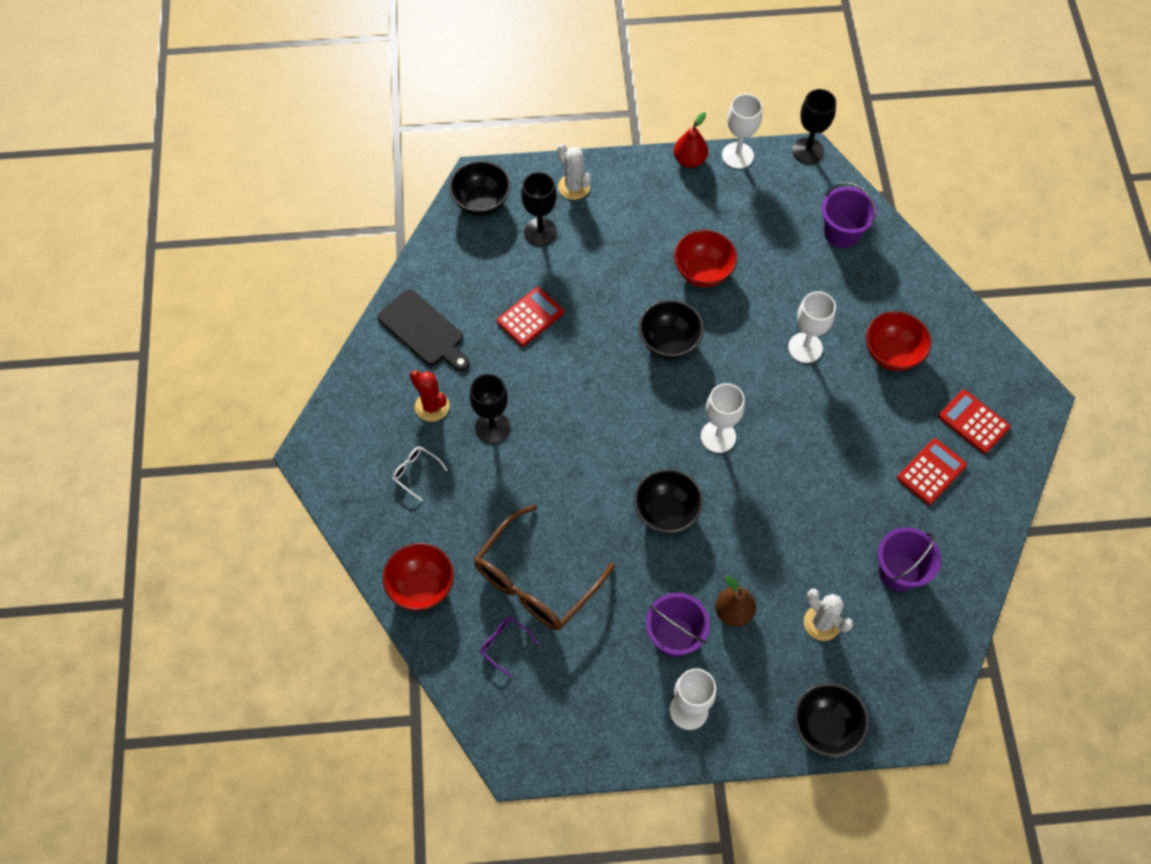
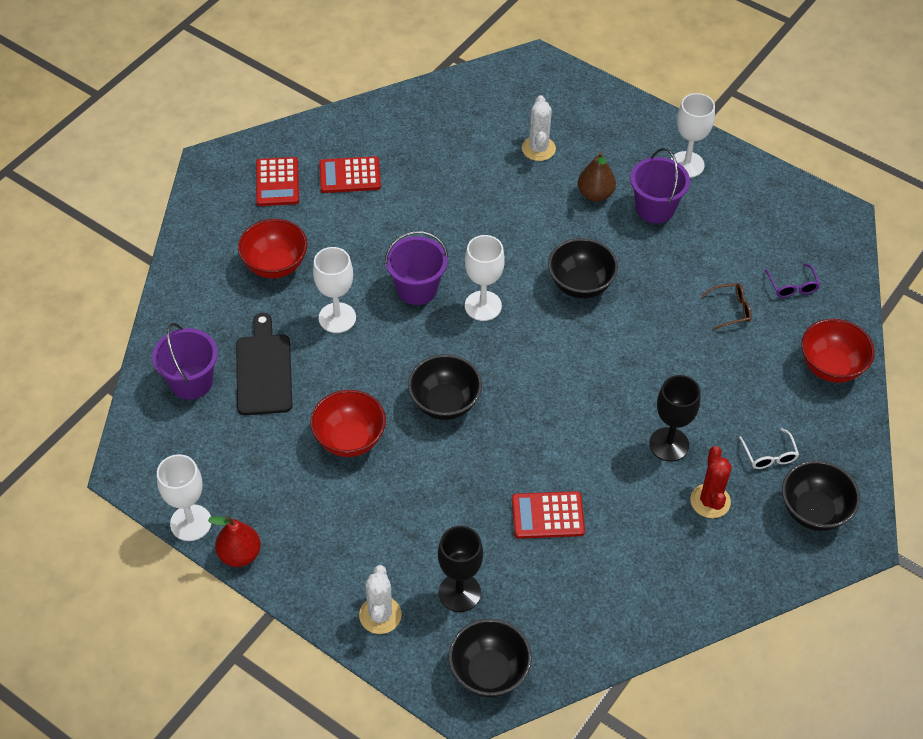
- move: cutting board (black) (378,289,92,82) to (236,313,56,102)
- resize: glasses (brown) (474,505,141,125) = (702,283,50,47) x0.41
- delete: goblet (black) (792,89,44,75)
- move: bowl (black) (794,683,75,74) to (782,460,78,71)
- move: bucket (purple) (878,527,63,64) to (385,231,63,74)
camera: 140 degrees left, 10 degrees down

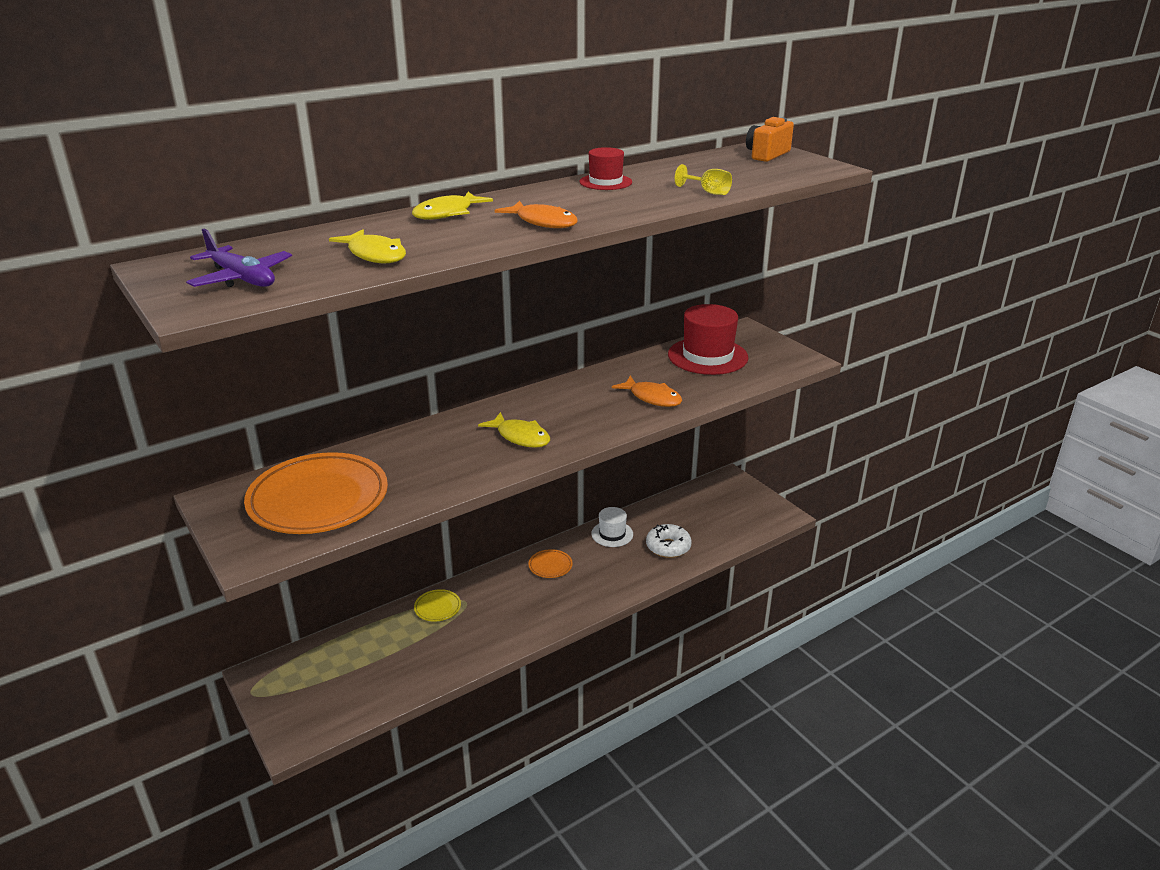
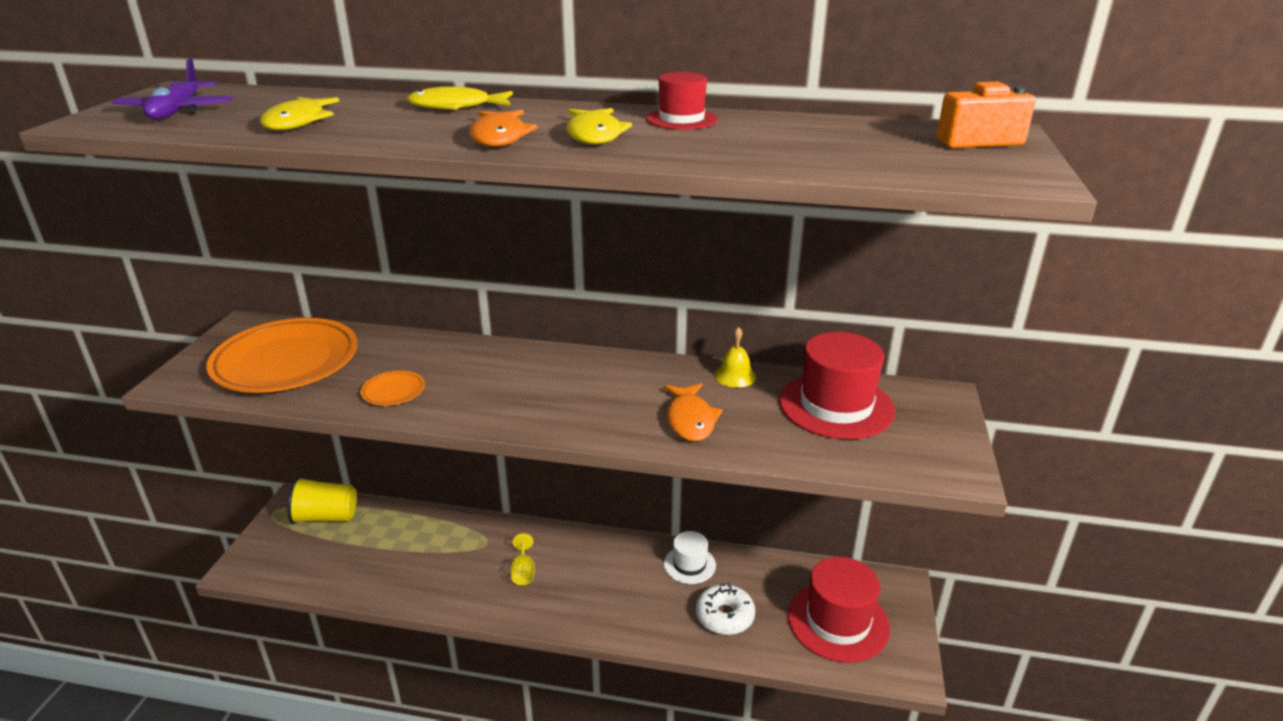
- delete: plate (yellow) (414,589,47,33)
- move: fish (yellow) (478,412,72,36) to (566,108,66,37)
- move: plate (orange) (528,549,45,29) to (360,371,65,35)
- move: goblet (yellow) (675,164,57,31) to (510,533,25,52)
- insert: cup (yellow) (287,477,70,47)
- insert: bell (yellow) (714,327,42,60)
- insert: hat (red) (788,557,102,106)
camera: 45 degrees right, 0 degrees up

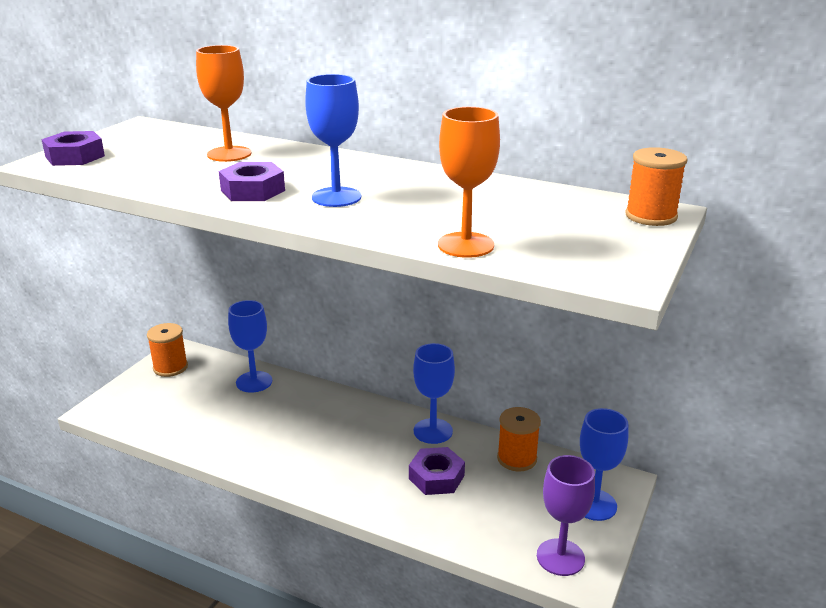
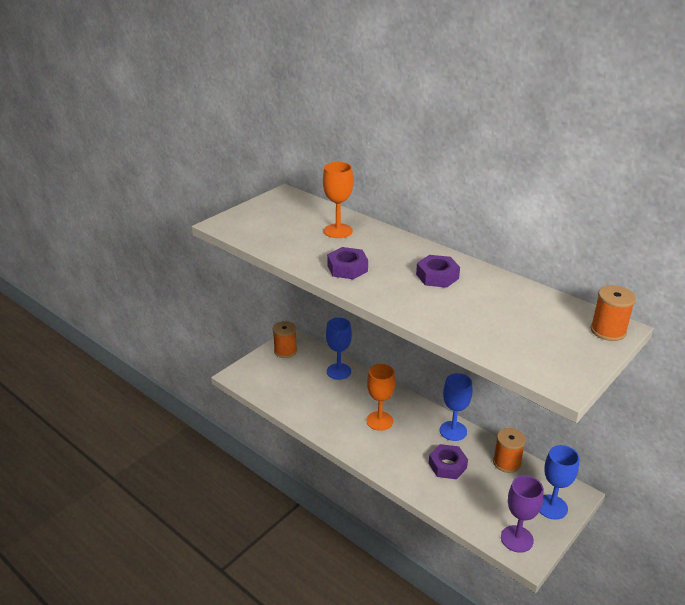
- move: nut (purple) (41,131,64,35) to (416,255,44,33)
- delete: goblet (blue) (305,74,56,133)
- move: goblet (orange) (438,107,62,151) to (366,364,29,67)
camera: 15 degrees right, 5 degrees up

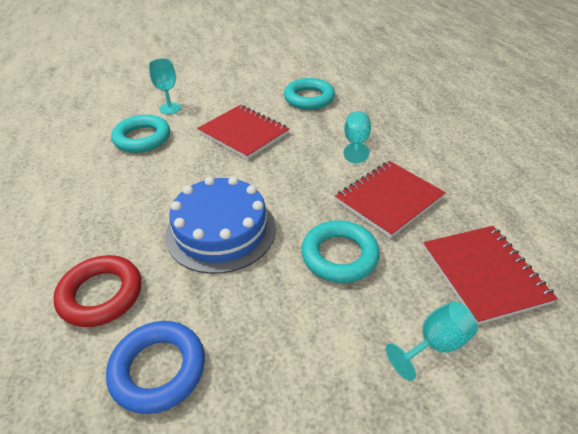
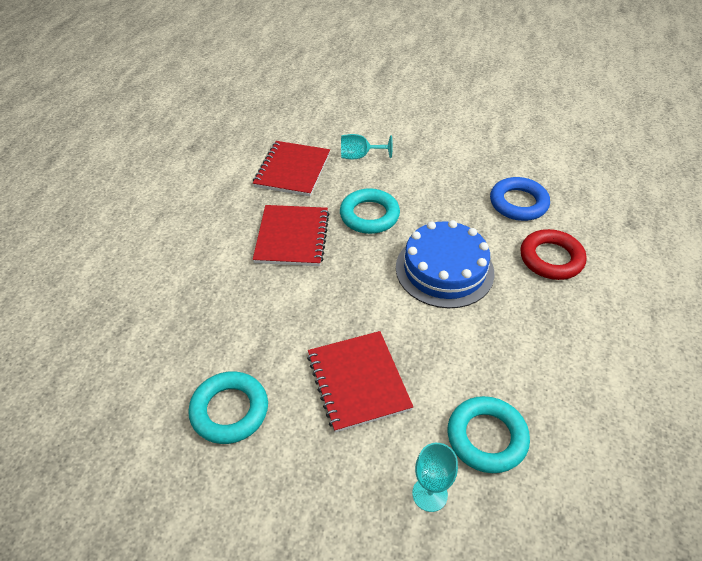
- rotate: notebook (red) (335,161,111,77) = (253,205,76,61) 75 degrees counterclockwise
- delete: goblet (turquoise) (343,111,28,53)
camera: 150 degrees left, 5 degrees up

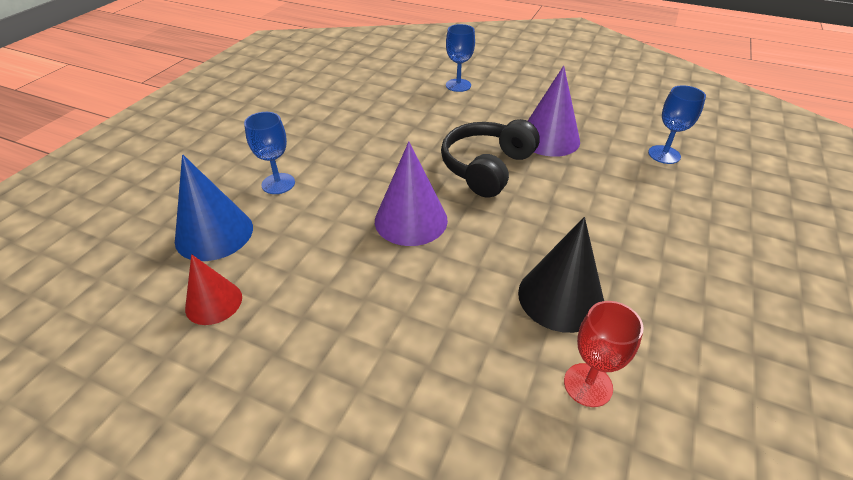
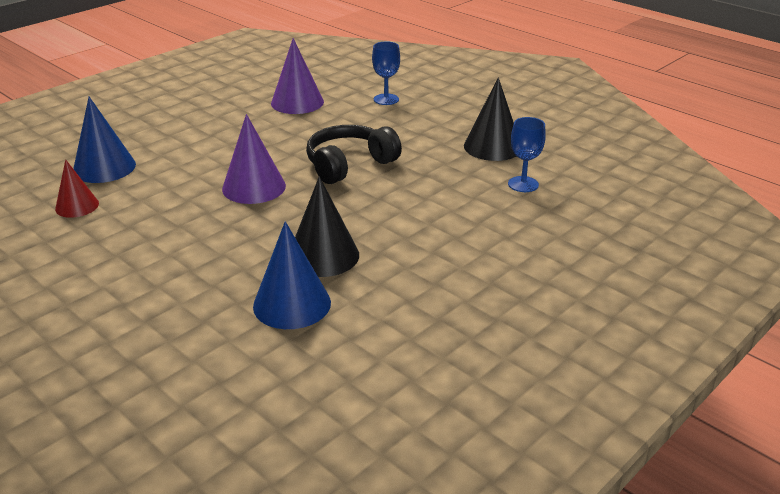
- delete: goblet (blue) (244,112,51,82)
- move: cone (purple) (528,66,52,91) to (271,38,53,76)
- replace: goblet (red) (564,301,80,106) to cone (blue) (253,221,78,108)
- insert: cone (black) (464,78,52,83)
camera: 20 degrees right, 10 degrees down

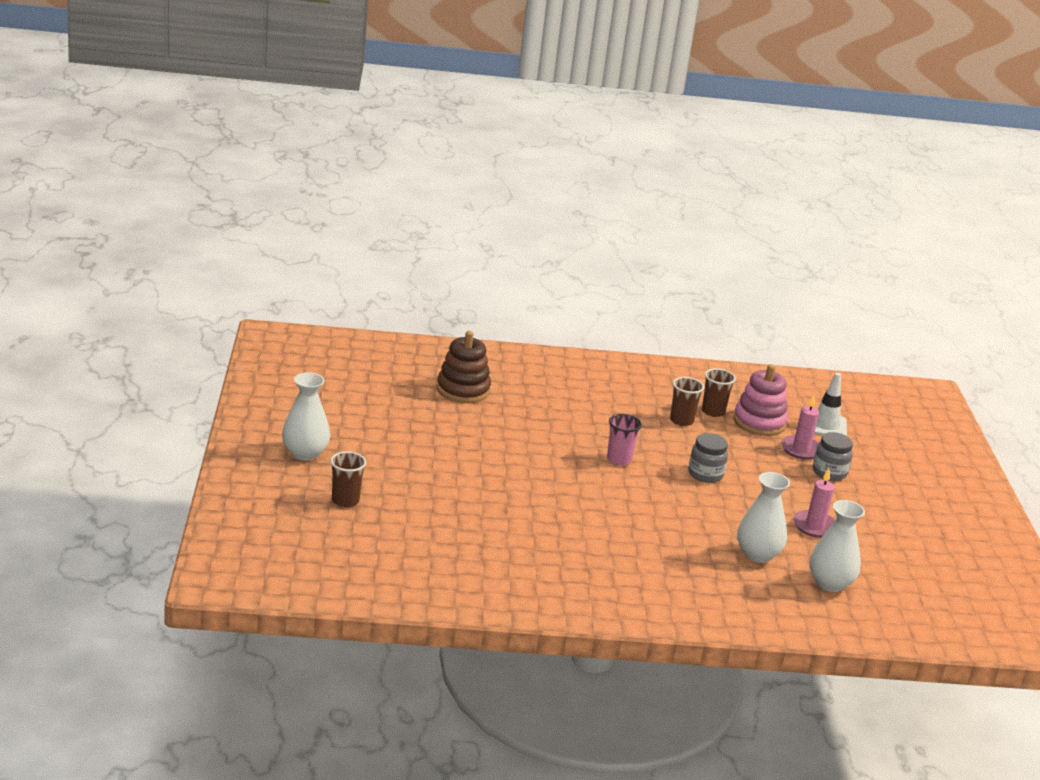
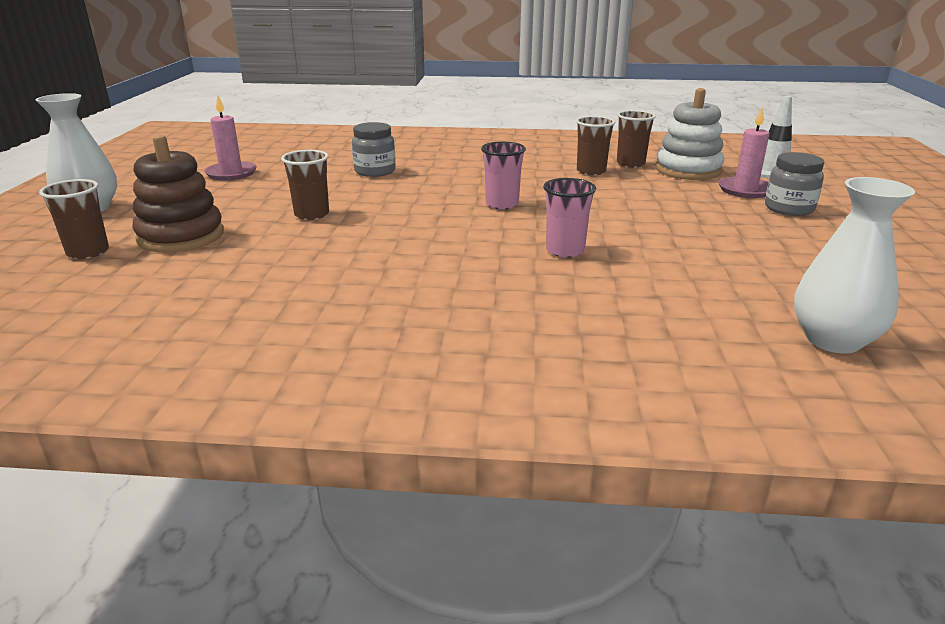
- move: stacking toy (brown) (437,331,54,72) to (132,135,92,117)
- move: jar (grey) (688,433,40,50) to (352,122,44,55)
- recolor: stacking toy (pink) (733,364,55,72) to stacking toy (white) (655,88,69,92)
- delete: vase (white) (737,472,53,91)
- move: candle (pink) (793,468,42,70) to (204,95,53,86)
- insert: cup (brown) (281,150,48,70)
- insert: cup (pink) (543,178,53,80)
camera: 10 degrees right, 0 degrees up

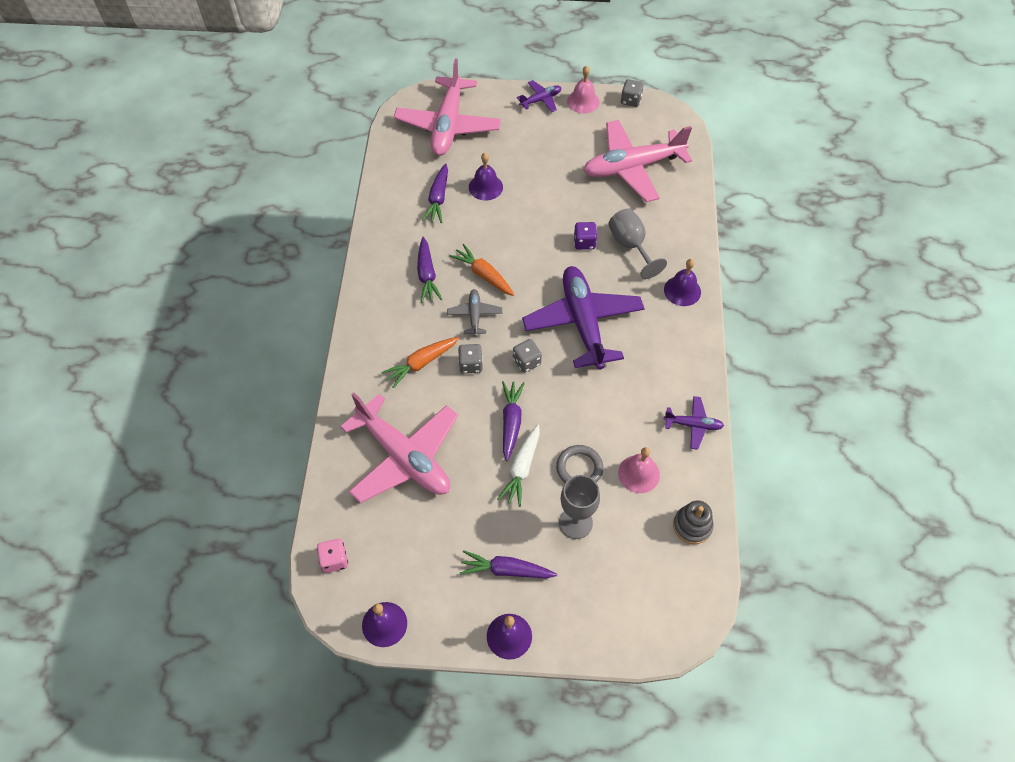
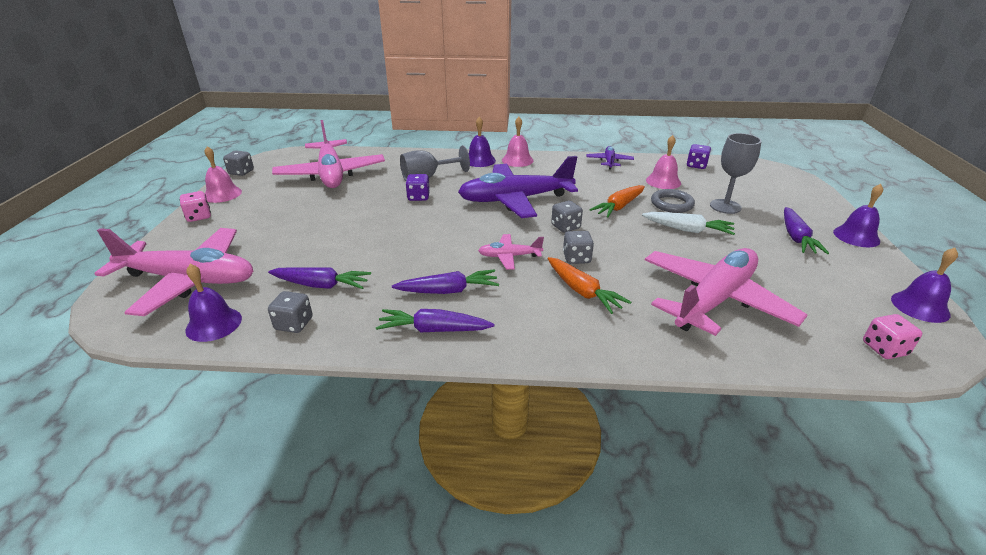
- recolor: plane (grey) (447,289,55,48) to plane (pink) (478,234,66,36)
- move: carrot (orange) (449,244,65,52) to (589,185,56,33)
- move: bell (purple) (469,153,34,47) to (185,264,57,78)
- move: carrot (purple) (502,381,23,80) to (376,309,118,23)
- replace: plane (purple) (517,80,44,32) to dice (pink) (180,191,31,31)
- replace: stacking toy (grey) (673,500,41,44) to dice (purple) (687,144,24,25)
- insert: dice (grey) (268,291,45,42)
- insert: bell (pink) (502,117,31,50)
camera: 90 degrees left, 25 degrees down

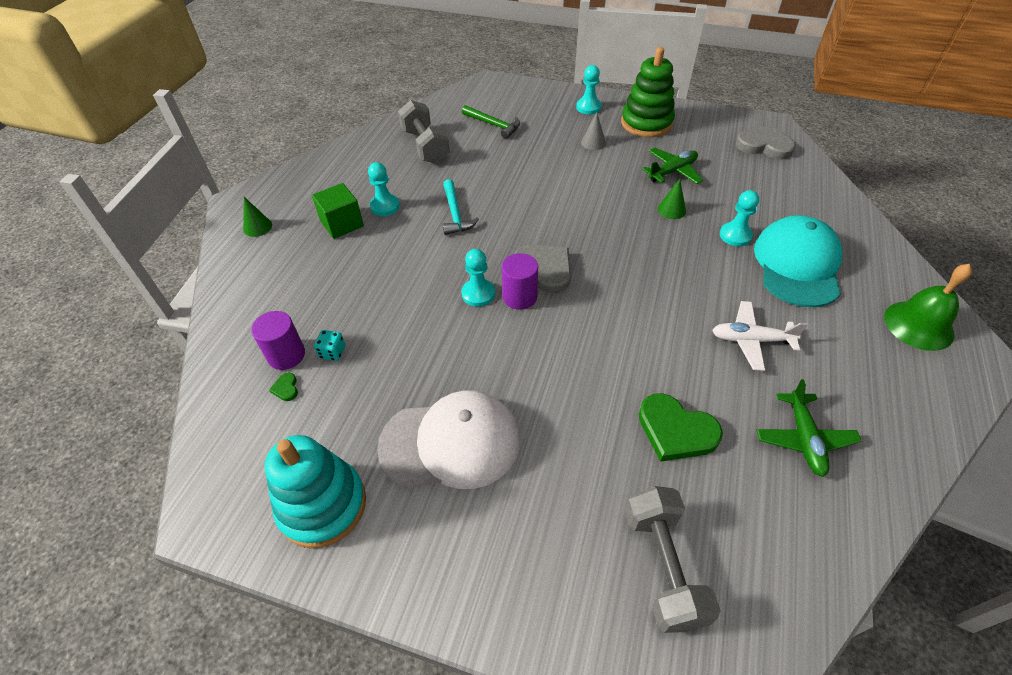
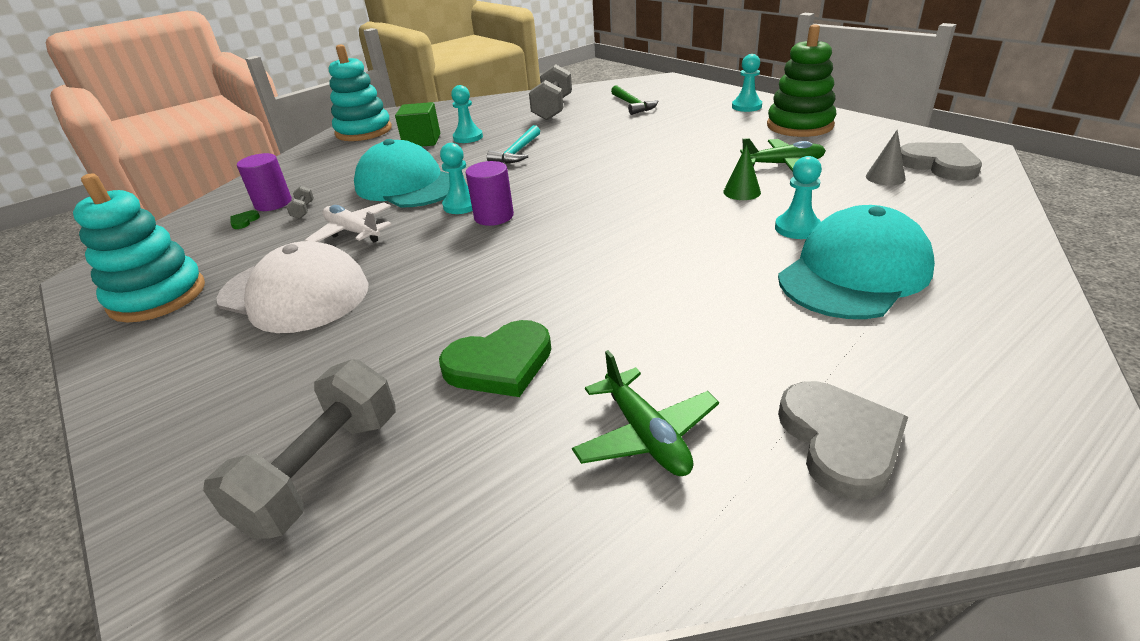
- replace: cone (green) (243,197,29,40) to stacking toy (turquoise) (329,44,63,97)
- replace: dice (turquoise) (314,330,31,31) to dumbbell (grey) (286,186,28,33)
- move: heart (grey) (515,245,56,49) to (778,381,130,119)
- move: cone (grey) (581,112,25,38) to (866,130,40,55)
- rotate: heart (green) (639,393,84,69) = (439,320,112,77) 90 degrees counterclockwise
- move: plane (white) (712,301,96,70) to (304,202,88,40)
- rotate: plane (green) (757,379,104,98) = (572,350,147,126) 60 degrees counterclockwise
- delete: bell (green) (884,264,88,87)
- insert: cap (turquoise) (354,139,95,69)
camera: 35 degrees right, 15 degrees down

